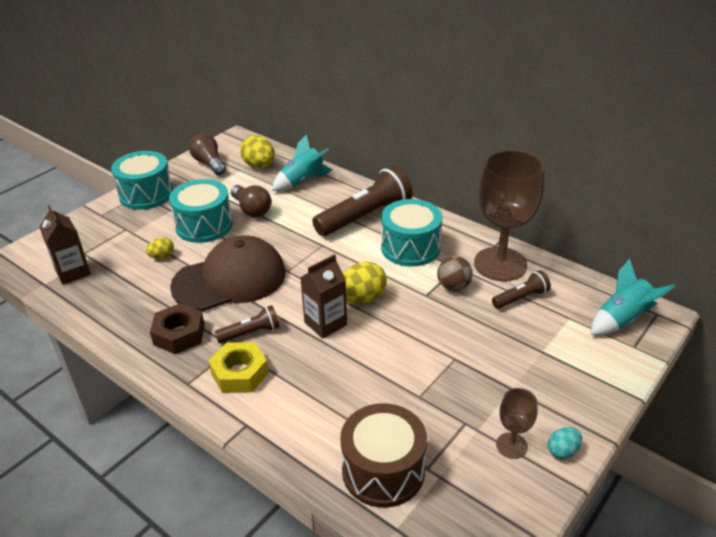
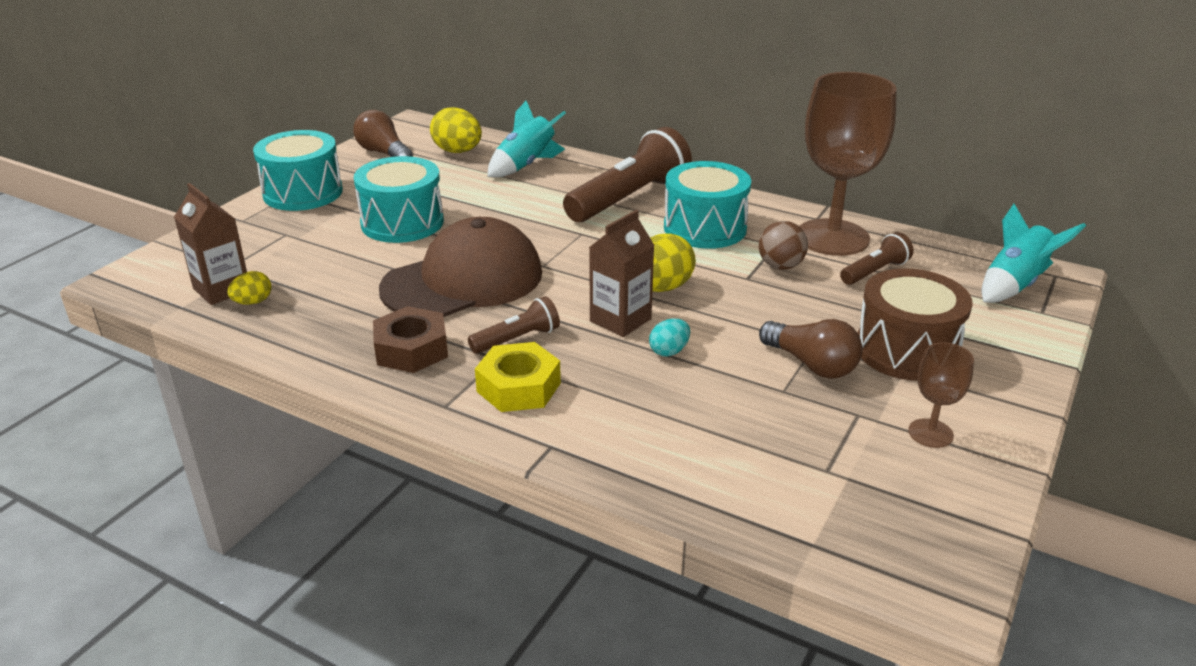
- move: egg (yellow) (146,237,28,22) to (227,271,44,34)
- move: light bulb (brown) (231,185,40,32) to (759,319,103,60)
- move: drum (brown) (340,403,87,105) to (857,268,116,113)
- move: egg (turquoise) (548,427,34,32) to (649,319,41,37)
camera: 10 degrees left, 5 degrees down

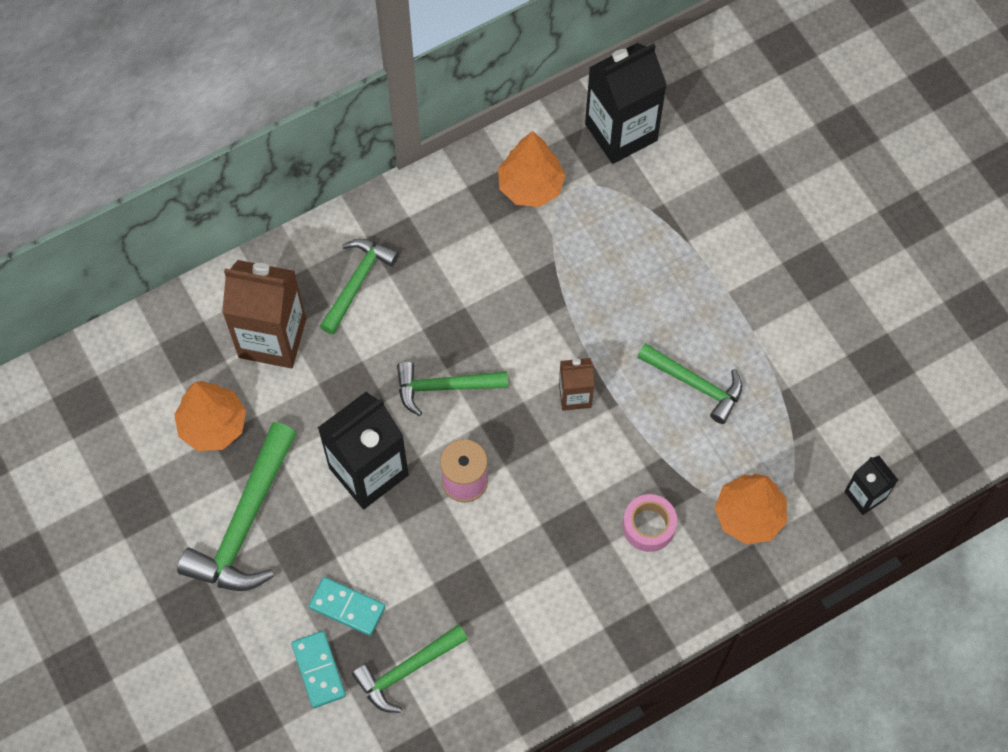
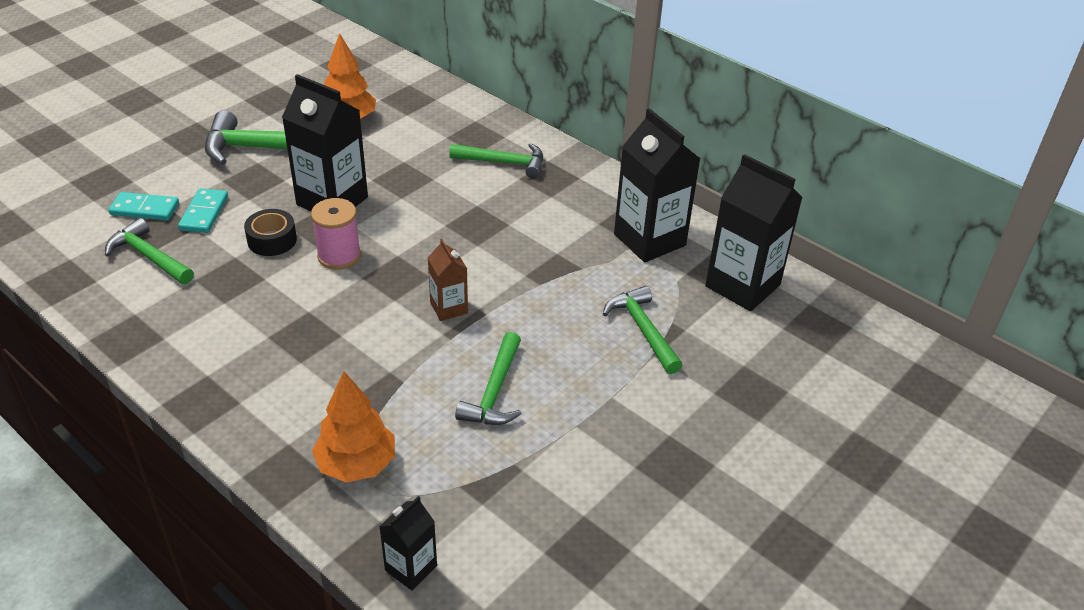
- delete: carton (brown) (222,260,84,108)
- rotate: domino (turquoise) (291,631,55,77) = (109,192,70,29) 45 degrees clockwise
- move: hammer (green) (397,362,111,54) to (603,286,79,88)
- replace: tree (orange) (498,131,68,76) to carton (black) (614,108,86,154)
- delete: tape (pink) (622,494,55,58)
- insert: tape (black) (244,209,53,47)
camera: 70 degrees right, 25 degrees down

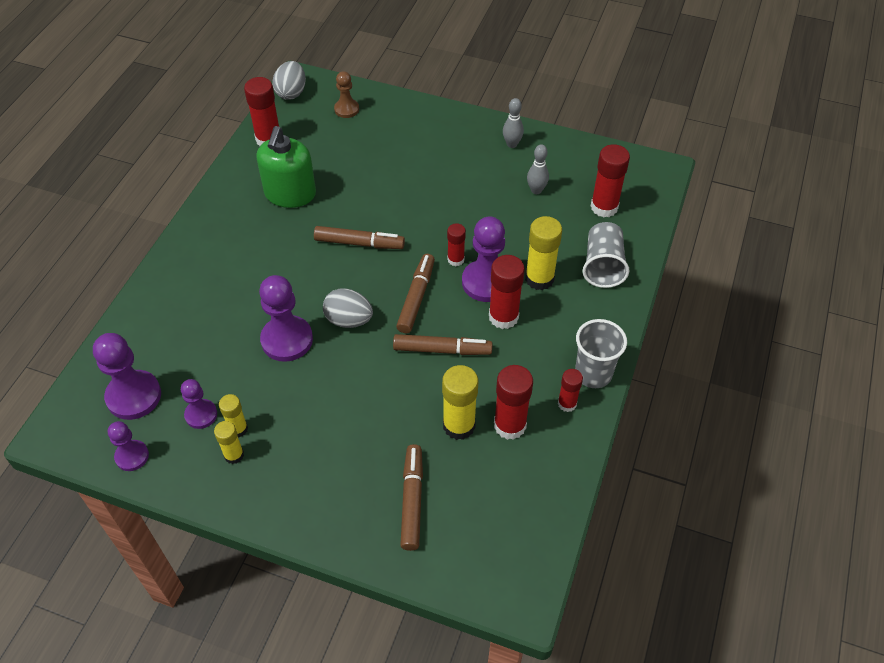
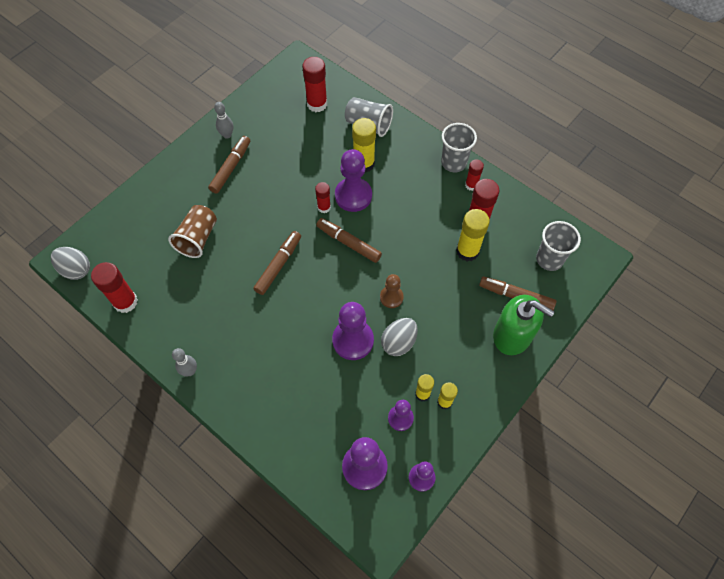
- move: soap dispenser (green) (256,126,60,82) to (493,295,61,60)
- move: egg (grey) (323,288,50,40) to (381,318,37,38)
- move: pawn (brown) (334,71,25,47) to (380,274,24,34)
- move: marker (brown) (393,334,100,21) to (208,136,42,58)
- delete: glue stick (red) (489,255,36,74)
- move: bowling pin (grey) (527,145,22,49) to (172,348,25,28)
- insert: cup (brown) (168,205,49,53)
- insert: cup (grey) (536,221,45,50)
camera: 70 degrees left, 10 degrees up

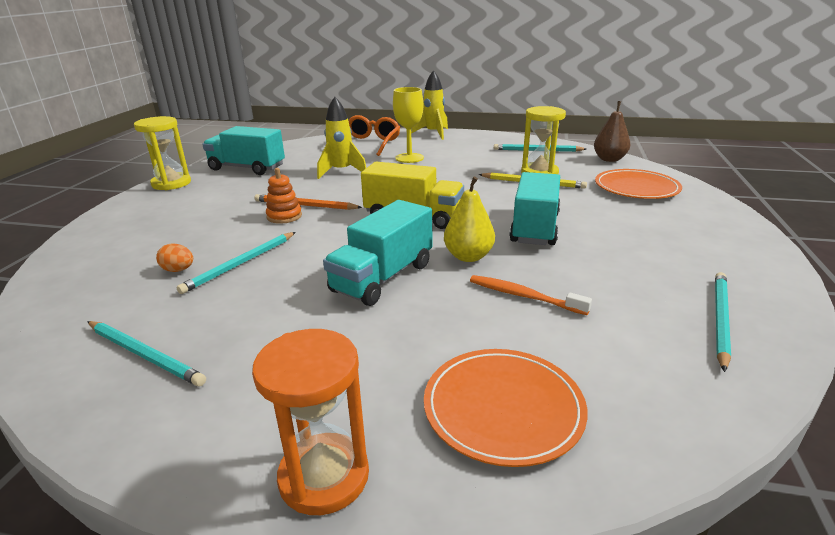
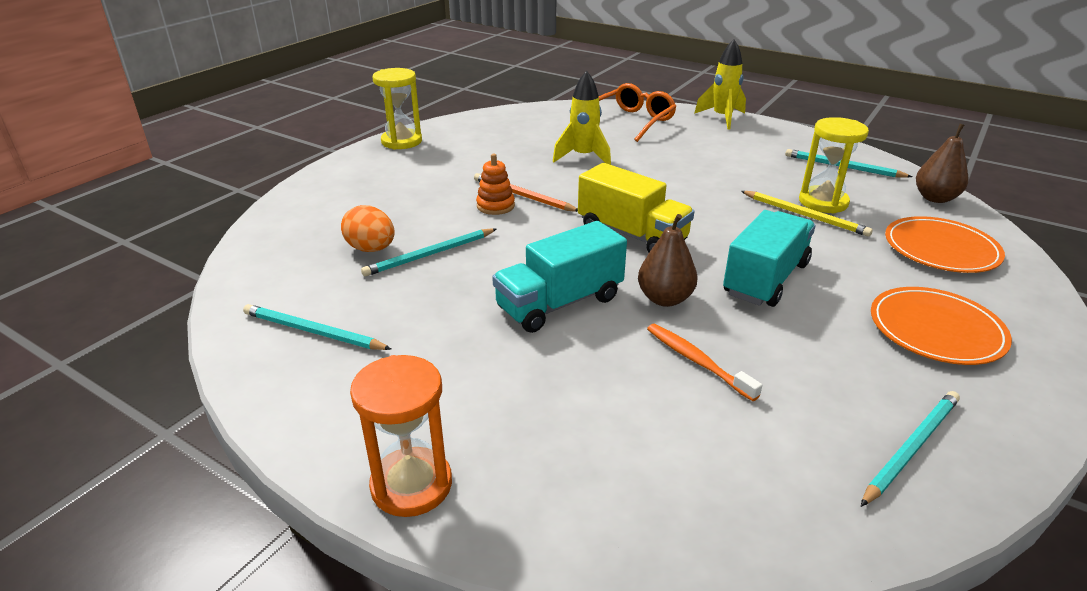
- rotate: pencil (turquoise) (87,321,119,65) = (243,304,148,46) 150 degrees clockwise
- resize: egg (orange) (156,244,37,28) = (341,205,54,47) x1.59
- delete: truck (turquoise) (202,126,83,49)
- delete: goblet (yellow) (393,87,31,76)
- move: plate (orange) (424,349,164,118) to (871,287,141,78)
- recolor: pear (yellow) (444,177,51,85) to pear (brown) (638,214,60,93)
camera: 20 degrees right, 5 degrees up

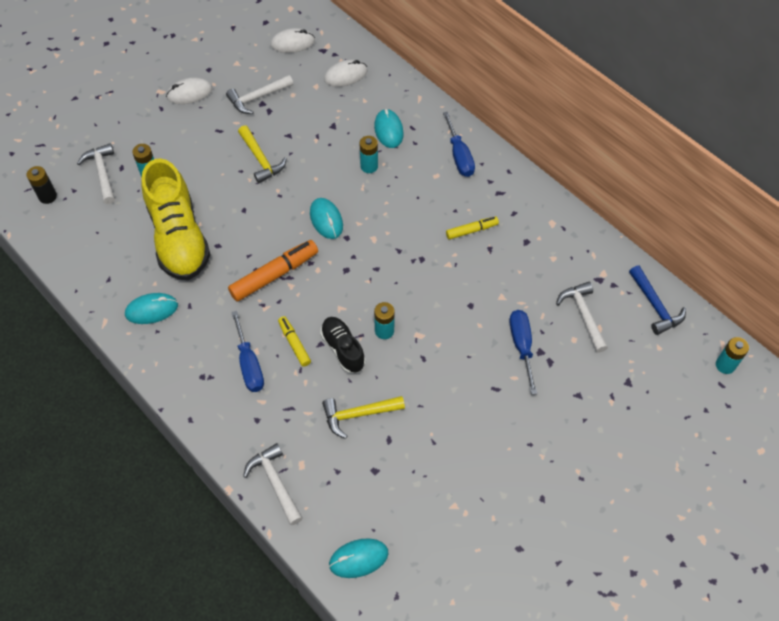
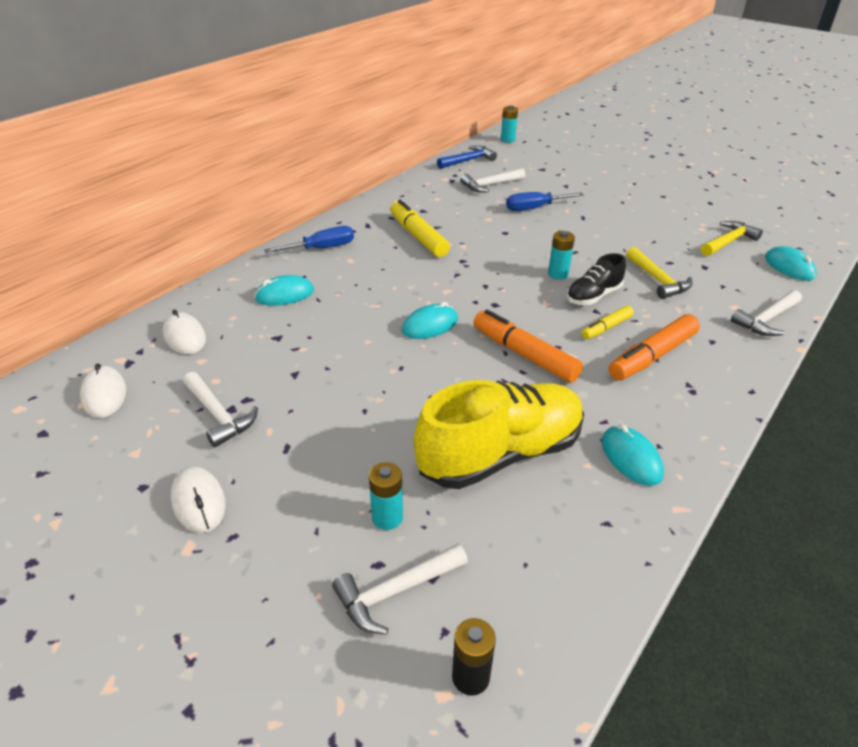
- replace: screwdriver (blue) (231,311,33,81) to marker (orange) (609,314,91,66)
- move: hammer (yellow) (238,125,49,58) to (701,221,62,35)
- delete: battery (turquoise) (360,136,18,37)
- resize: marker (yellow) (446,217,53,23) = (391,200,59,57) x1.76
camera: 100 degrees left, 20 degrees down

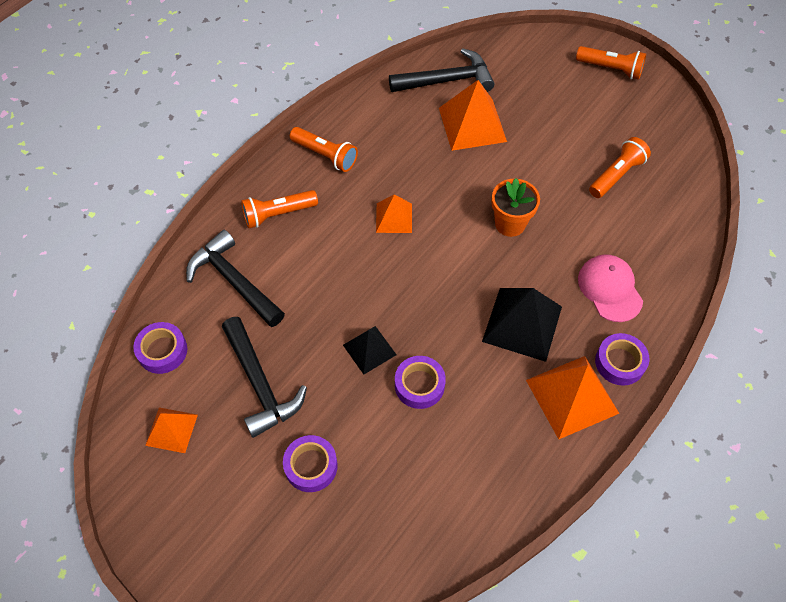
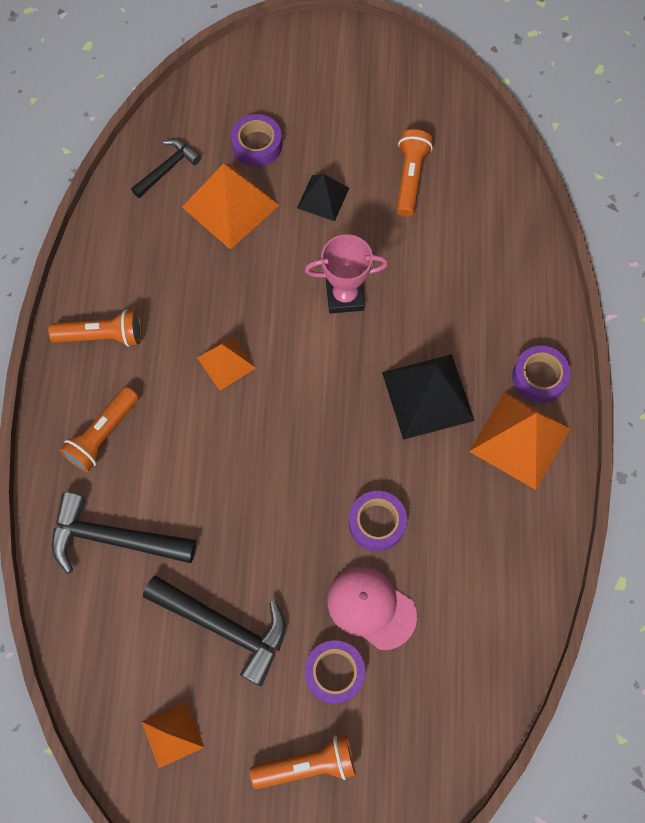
- move: tape (purple) (133,322,54,52) to (231,114,51,53)
- move: pyramid (black) (343,326,54,49) to (297,174,52,47)
- resize: hammer (black) (389,48,105,44) = (131,139,70,59) x0.59
- replace: flower pot (orange) (492,178,48,59) to trophy (pink) (305,234,83,79)
- move: flashlight (orange) (576,46,70,34) to (250,735,105,54)
- move: cap (pink) (578,254,65,68) to (327,566,90,84)
camera: 35 degrees left, 10 degrees up

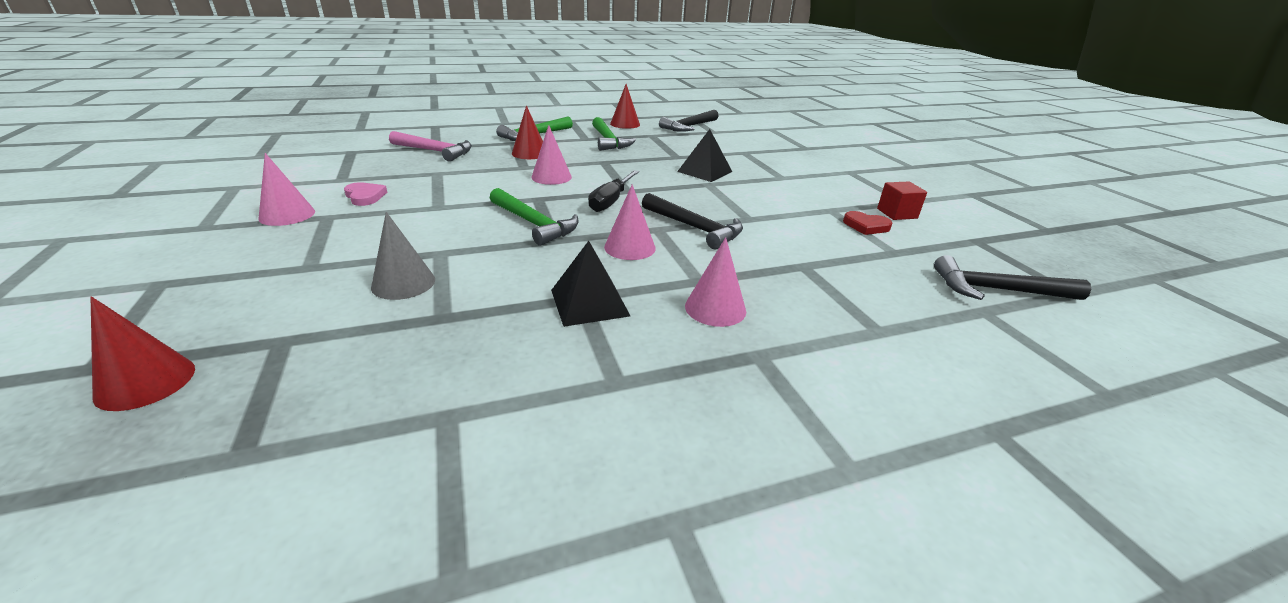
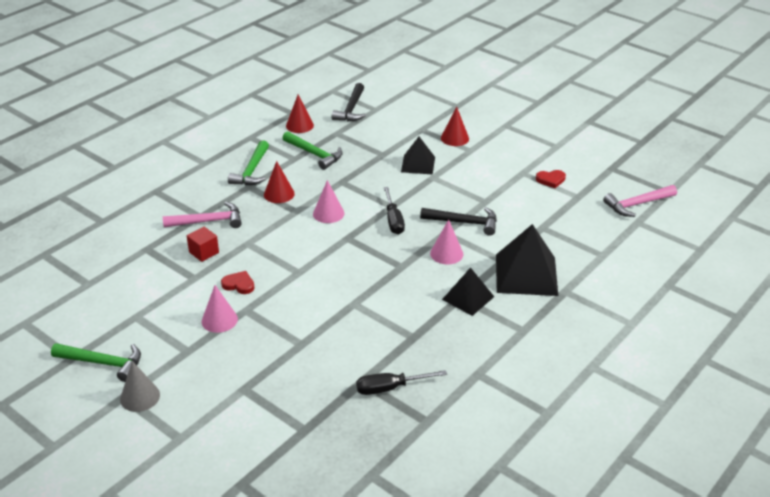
- move: cone (red) (90,296,105,115) to (441,107,28,39)
- recolor: heart (pink) (344,182,43,24) to heart (red) (221,271,33,23)
- move: cone (grey) (371,212,64,88) to (120,361,40,51)
- move: hammer (green) (490,188,89,58) to (51,343,90,39)
- replace: cone (pink) (685,237,61,90) to pyramid (black) (496,224,62,72)
- move: cube (red) (877,181,50,39) to (187,227,32,35)
- recolor: hammer (black) (934,255,157,45) to hammer (pink) (603,185,74,32)
- insert: screwdriver (black) (356,370,91,25)
camera: 30 degrees left, 5 degrees up

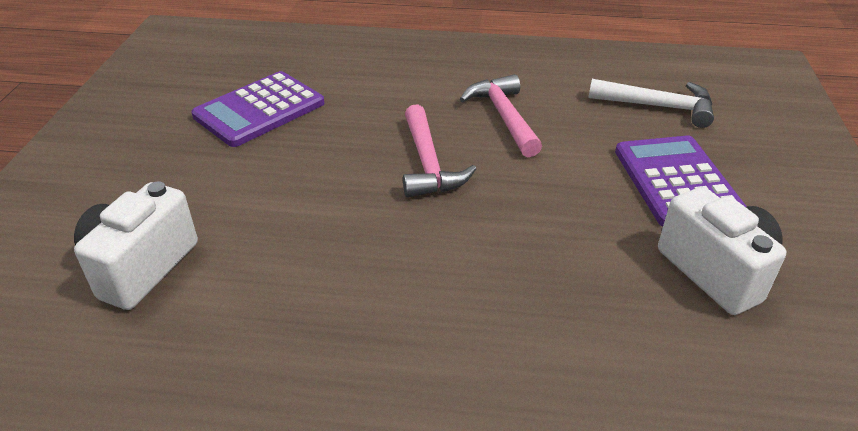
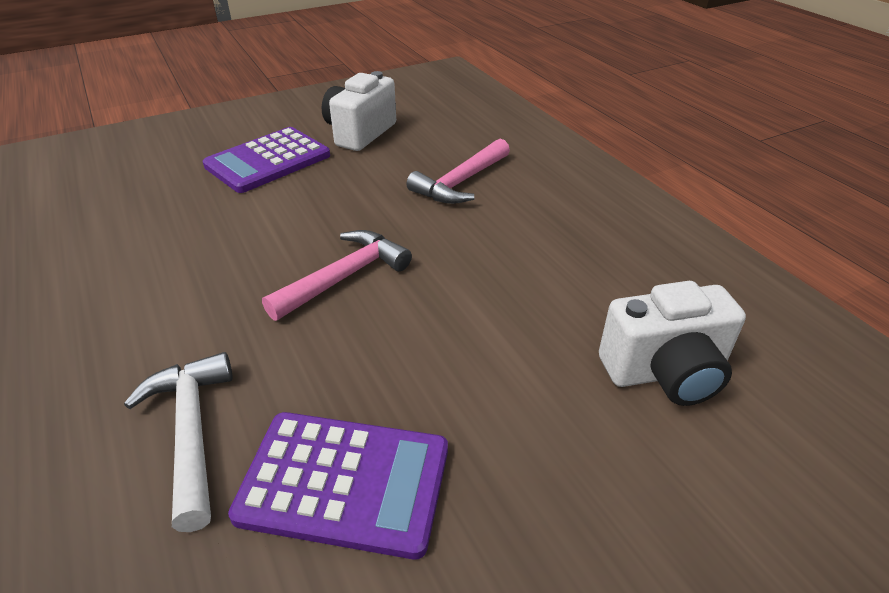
- move: hammer (pink) (460,74,82,83) to (406,139,104,65)
- move: hammer (white) (589,79,125,49) to (124,352,109,180)
camera: 125 degrees left, 0 degrees up

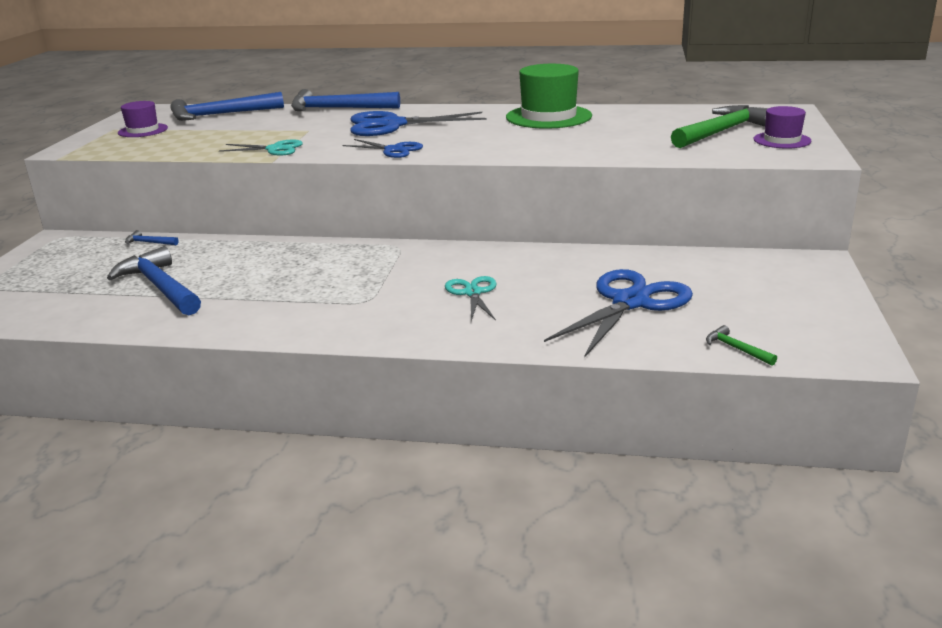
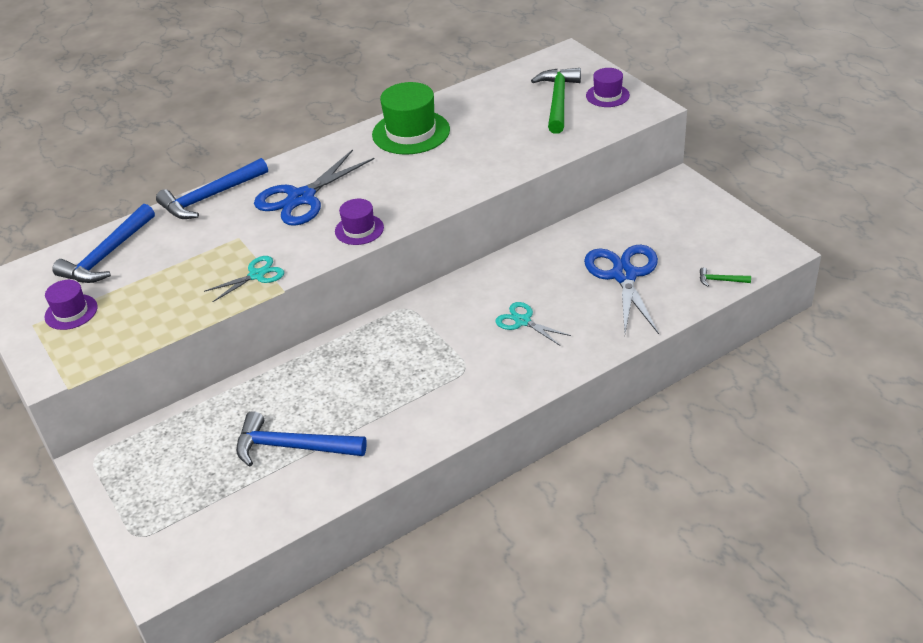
- delete: hammer (blue) (125,230,54,15)
- replace: scissors (blue) (342,139,81,19) to hat (purple) (335,199,49,46)
camera: 40 degrees left, 15 degrees up

